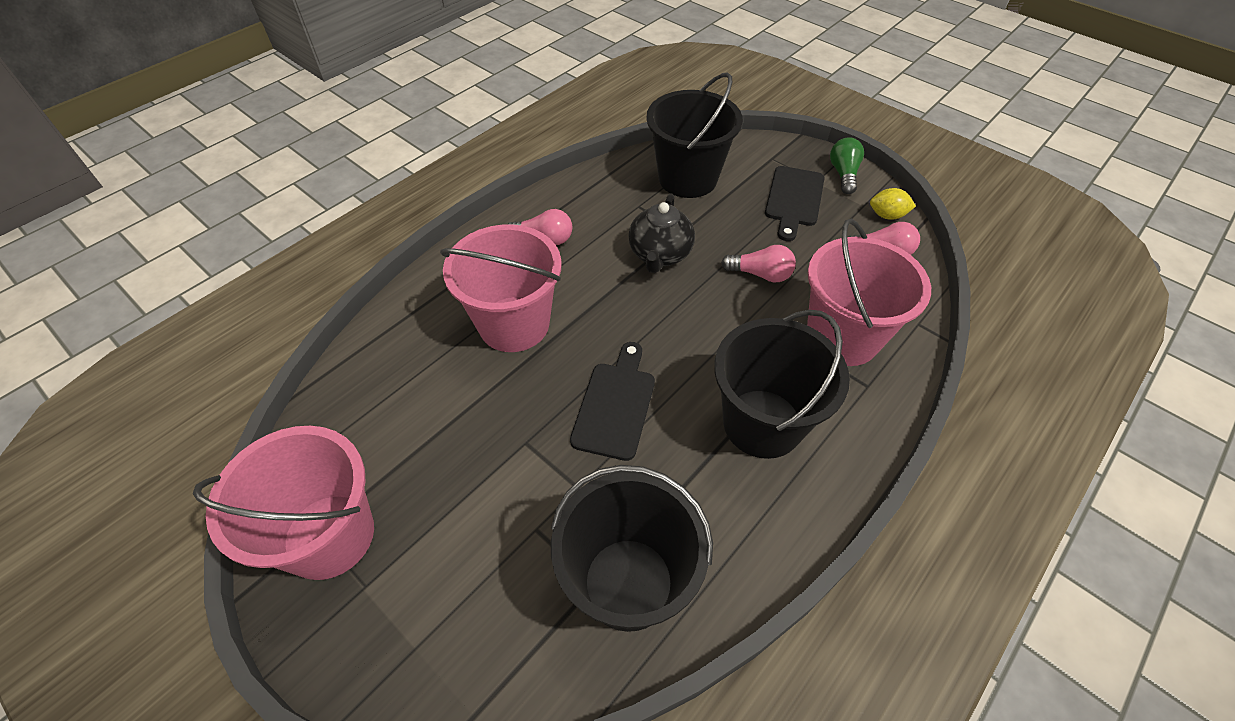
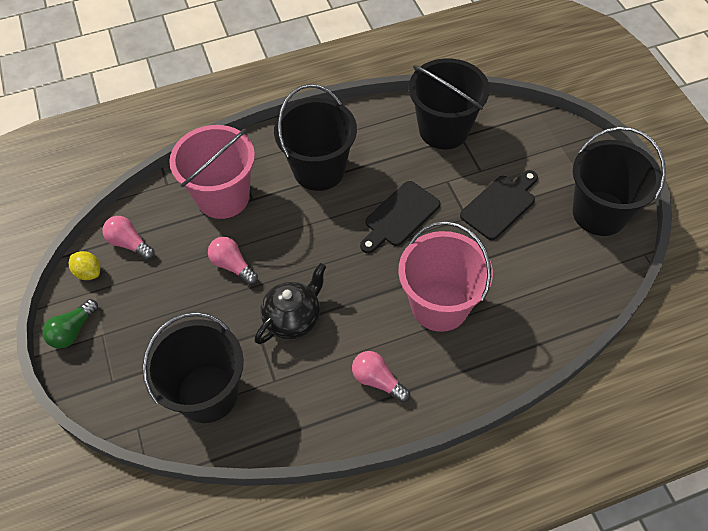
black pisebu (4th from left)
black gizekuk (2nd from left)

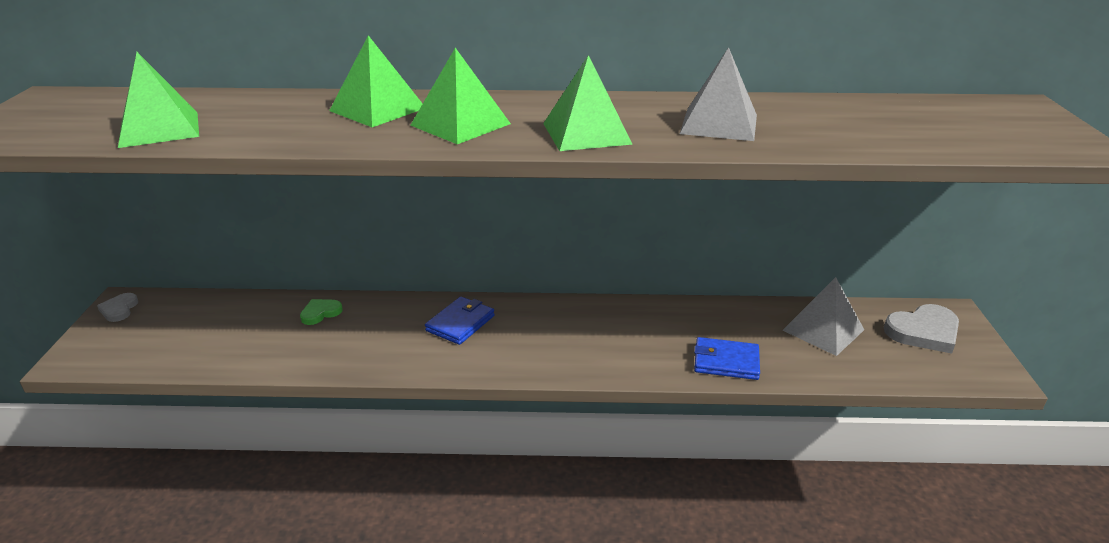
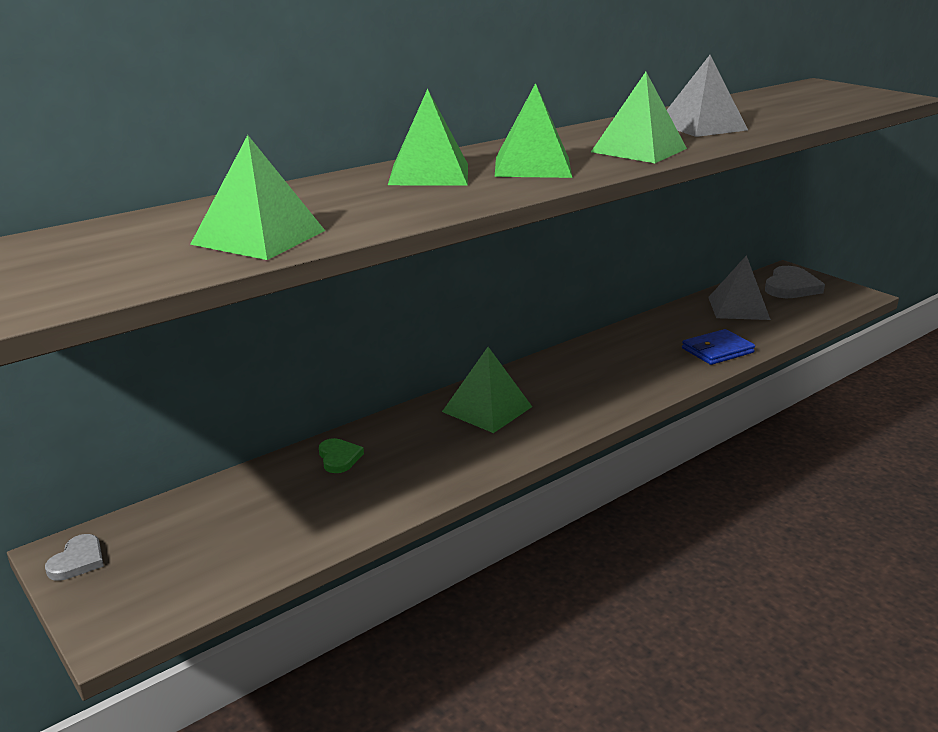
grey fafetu (1st from left)
green fafetu
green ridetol (3rd from left)

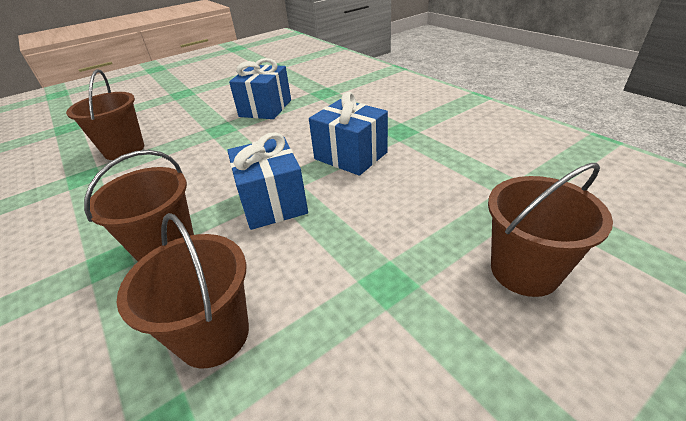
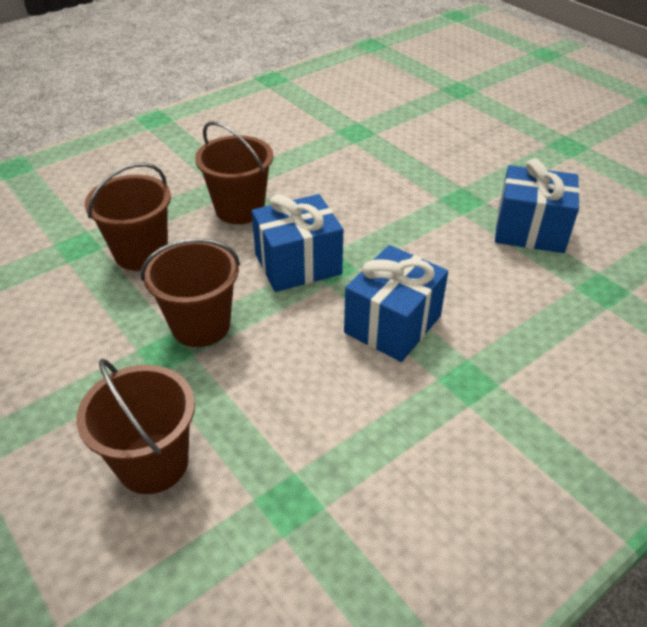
brown pisebu (3rd from left)

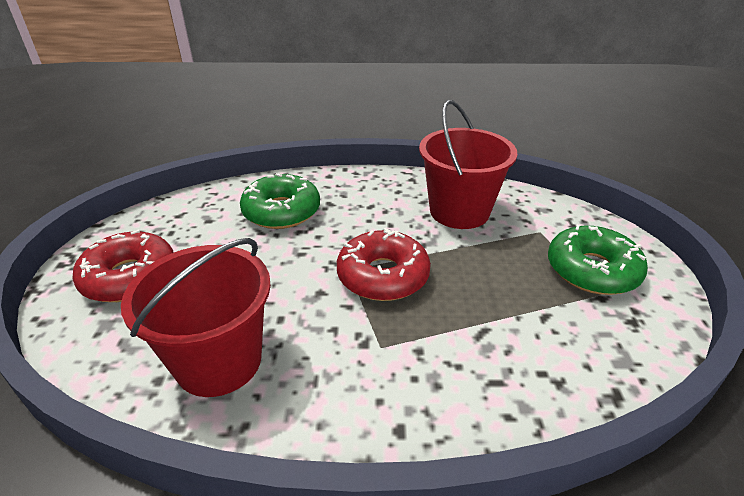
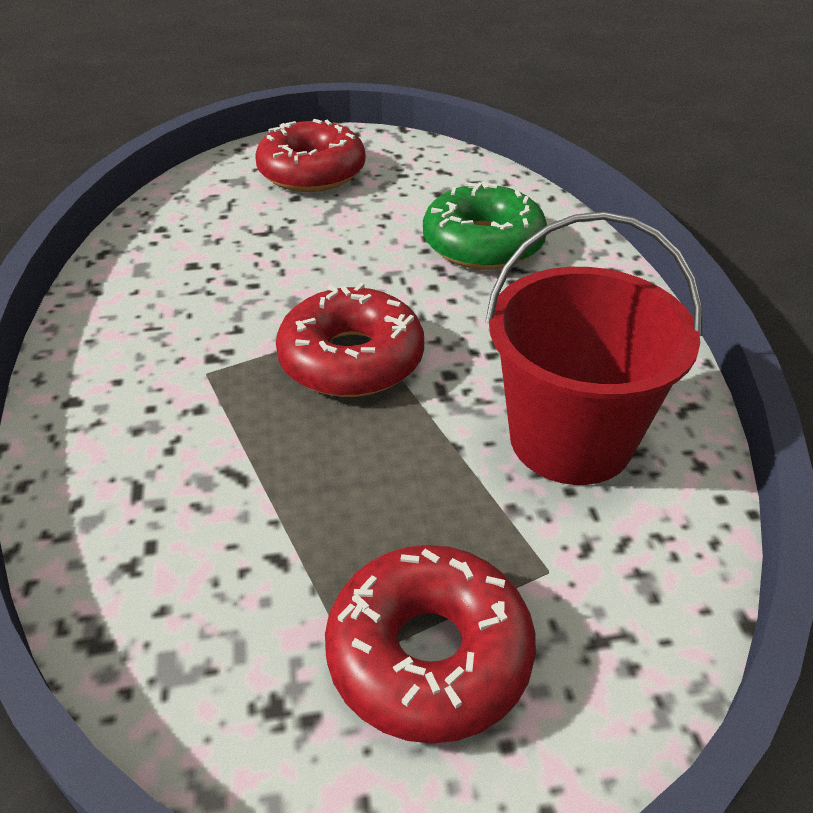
red pisebu (1st from left in the first image)
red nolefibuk (3rd from left)

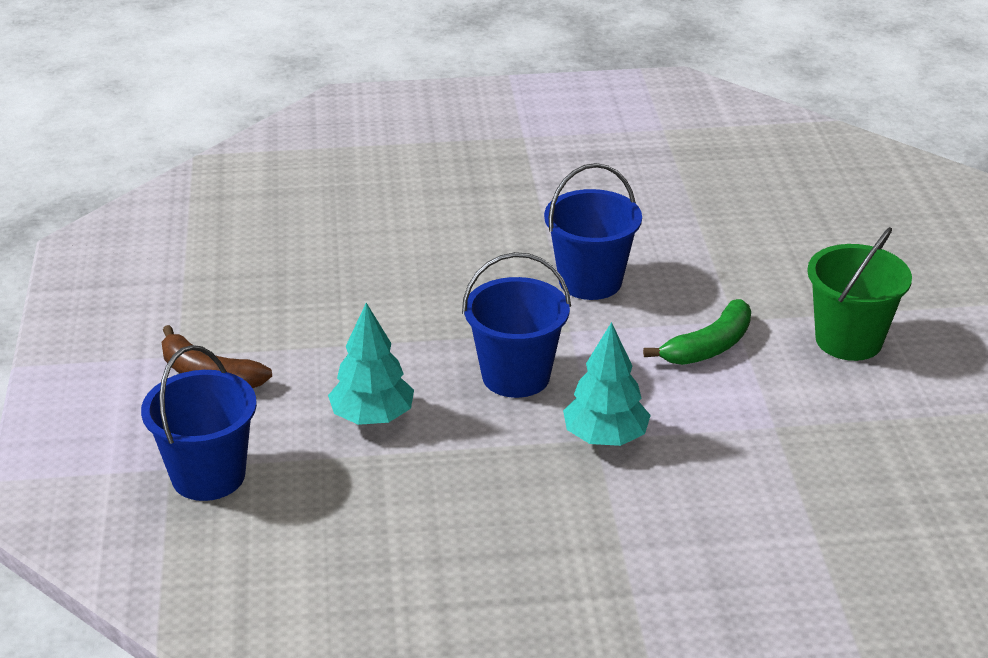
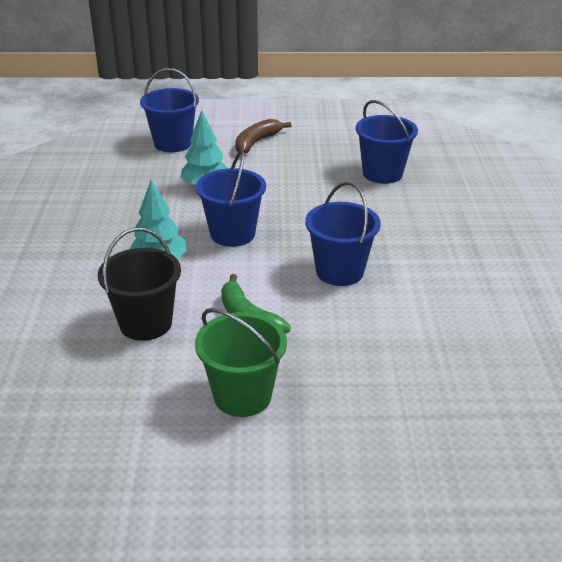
black pisebu
blue pisebu (4th from left)

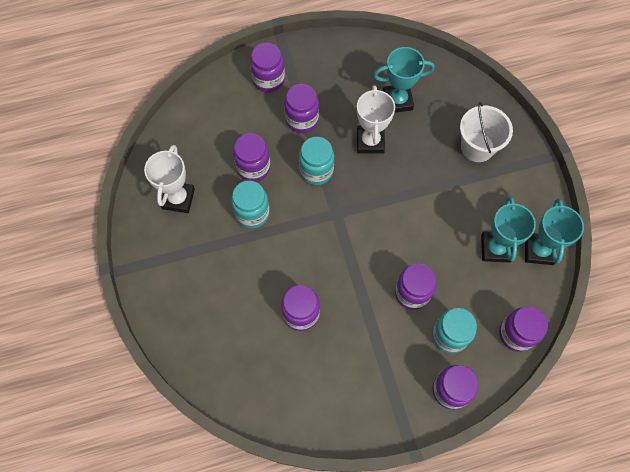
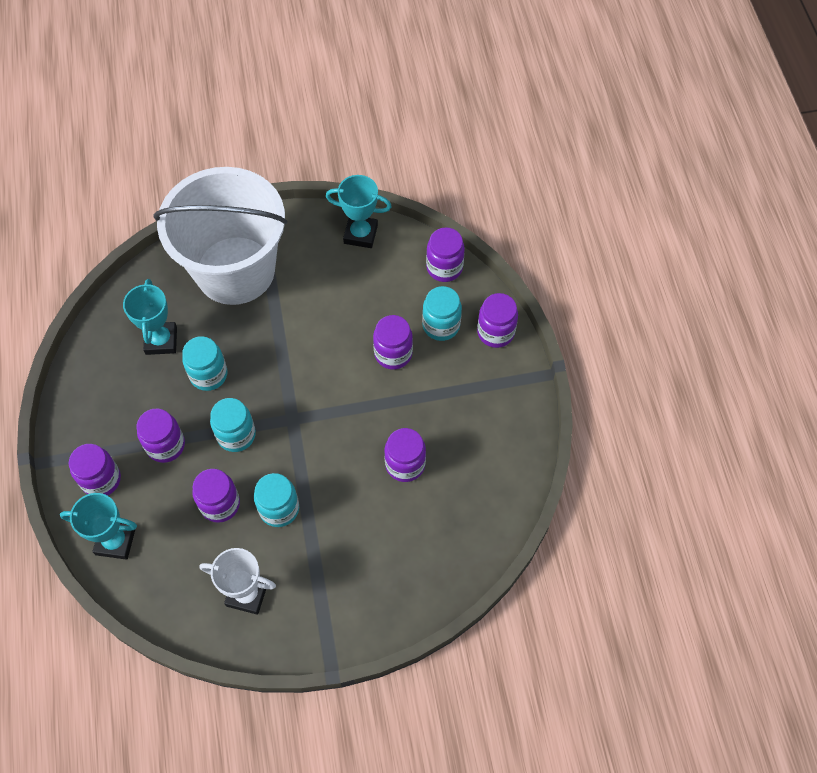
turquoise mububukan (1st from left)
white pisebu
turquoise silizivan (1st from left)

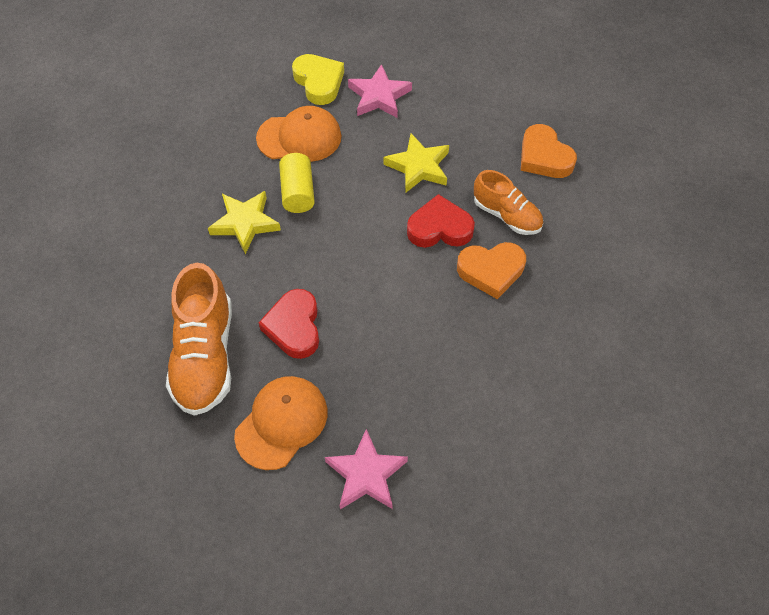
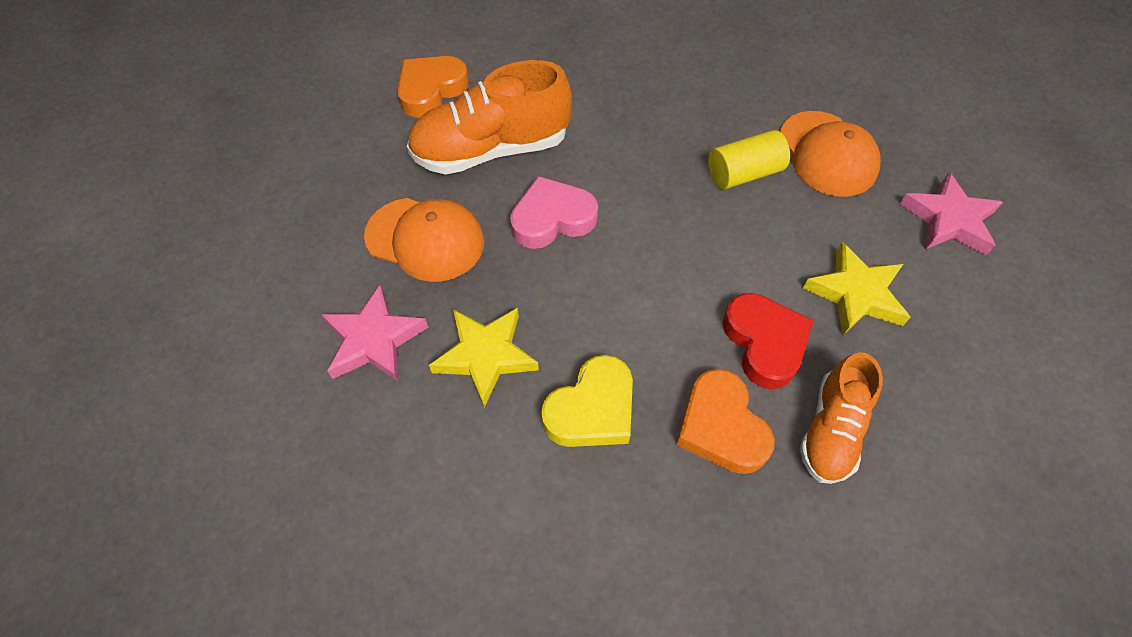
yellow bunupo (1st from left)
pink fafetu
yellow fafetu
orange fafetu (1st from left)

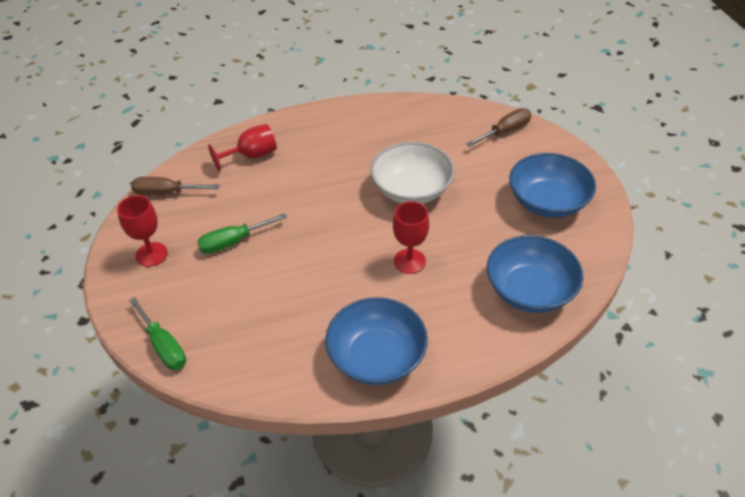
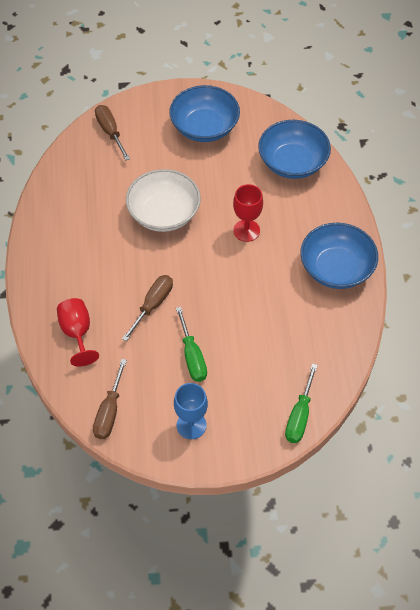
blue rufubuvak
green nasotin (2nd from left)
brown nasotin (3rd from left)

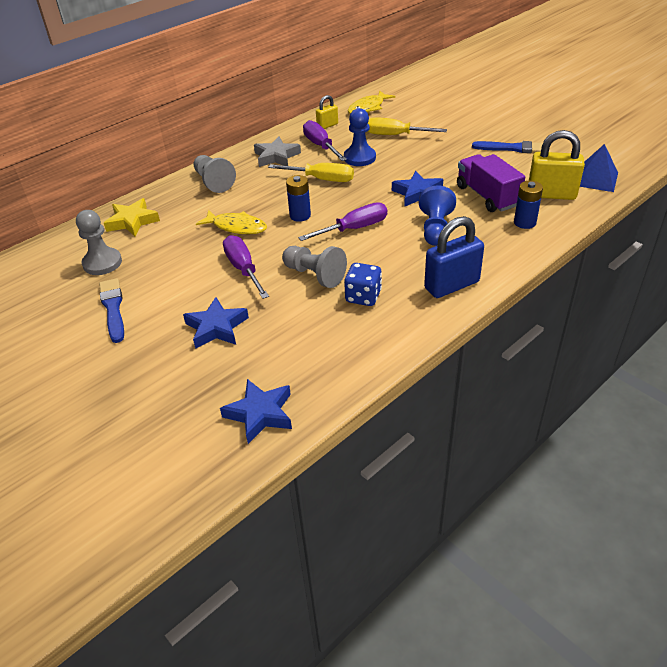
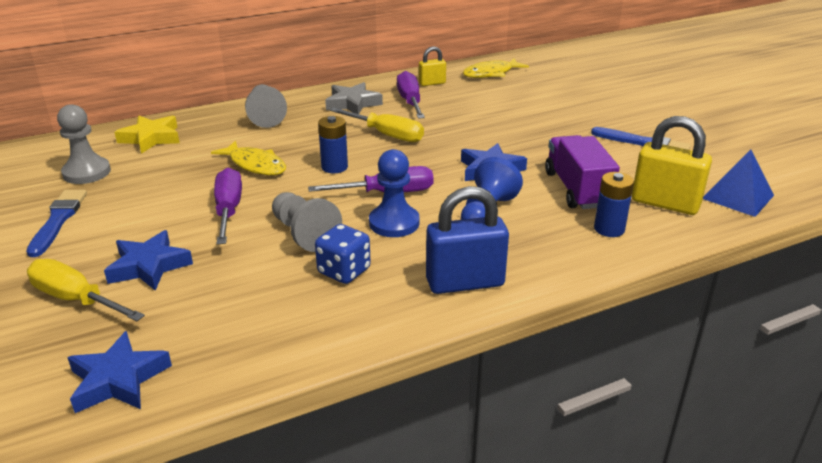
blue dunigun (1st from left)
yellow nasotin (1st from left)

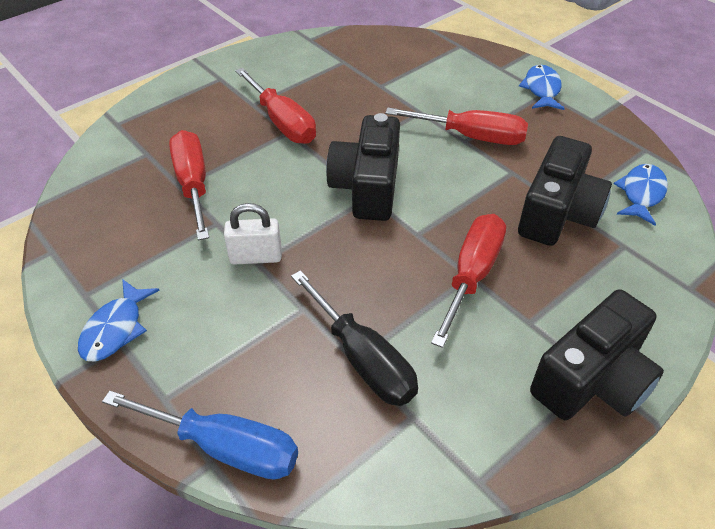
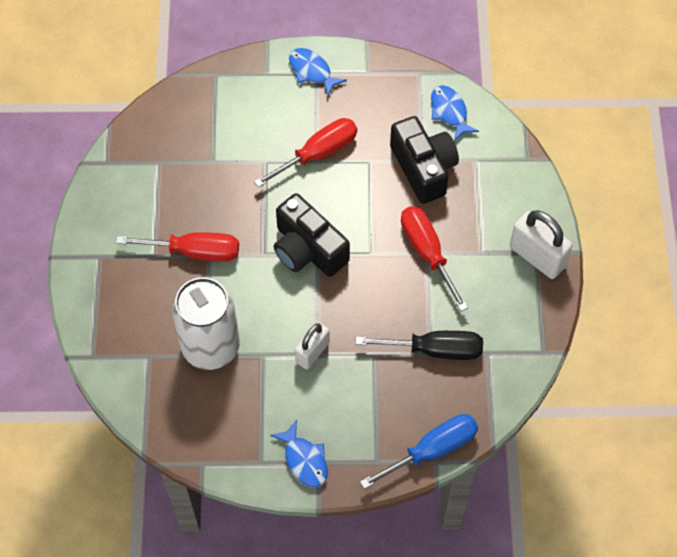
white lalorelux
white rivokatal (2nd from left)

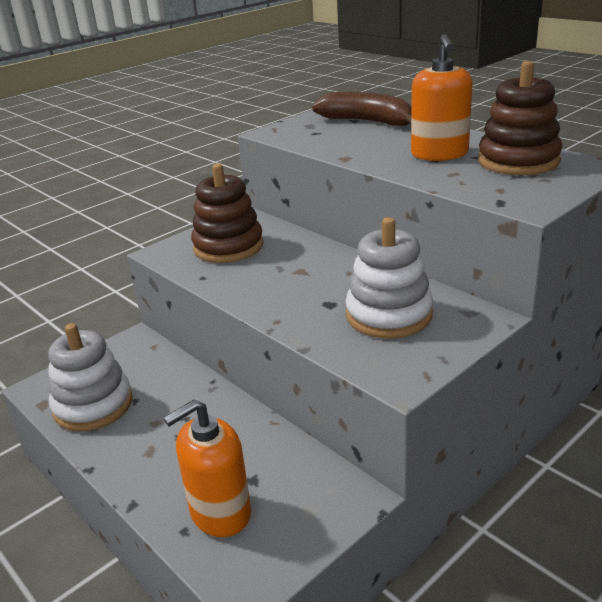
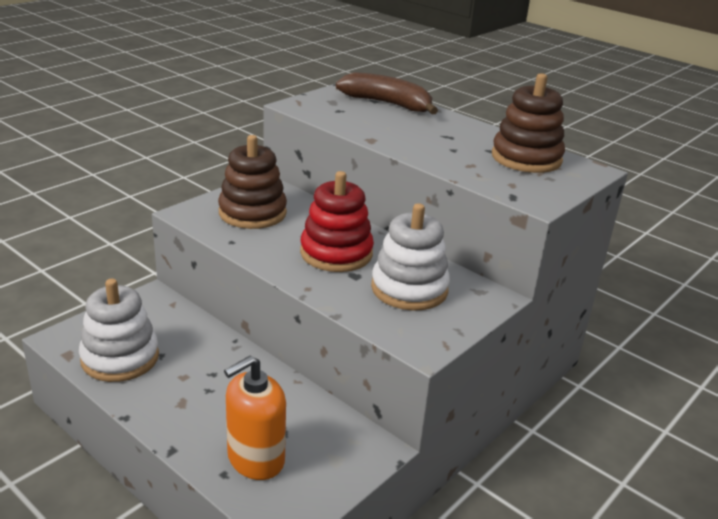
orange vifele (2nd from left in the first image)
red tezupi

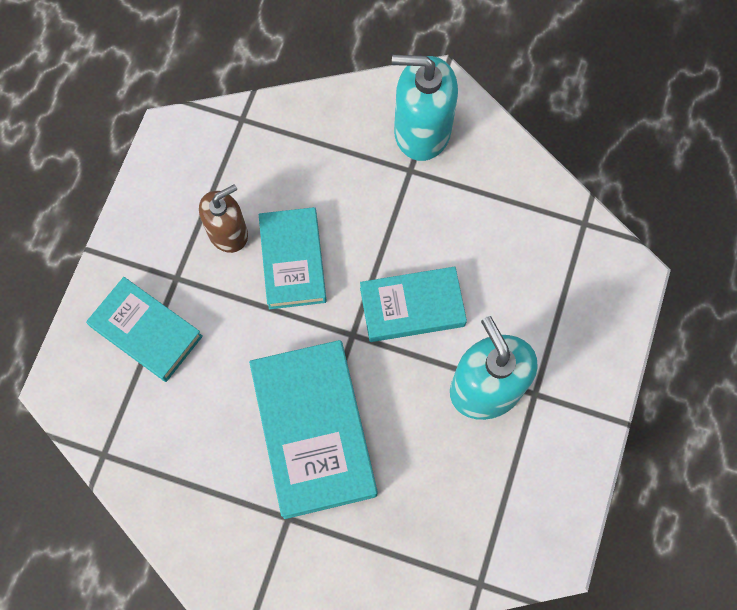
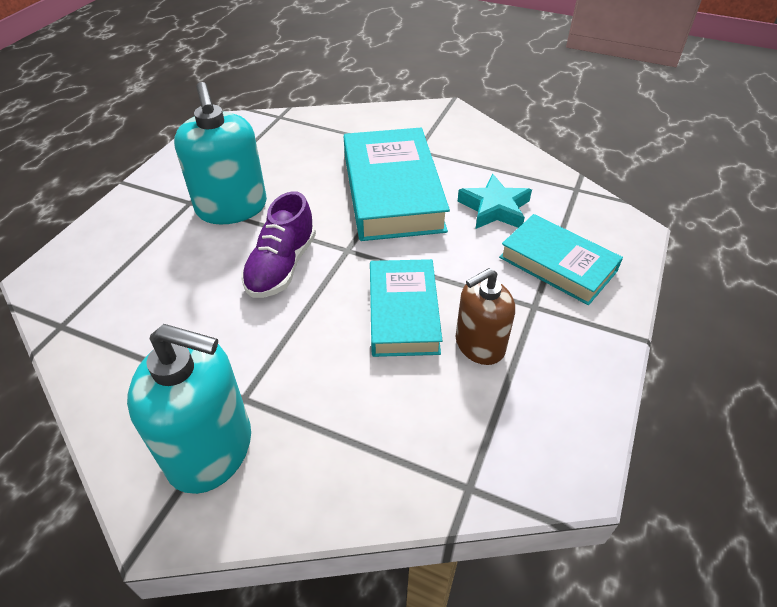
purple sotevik
turquoise bunupo

